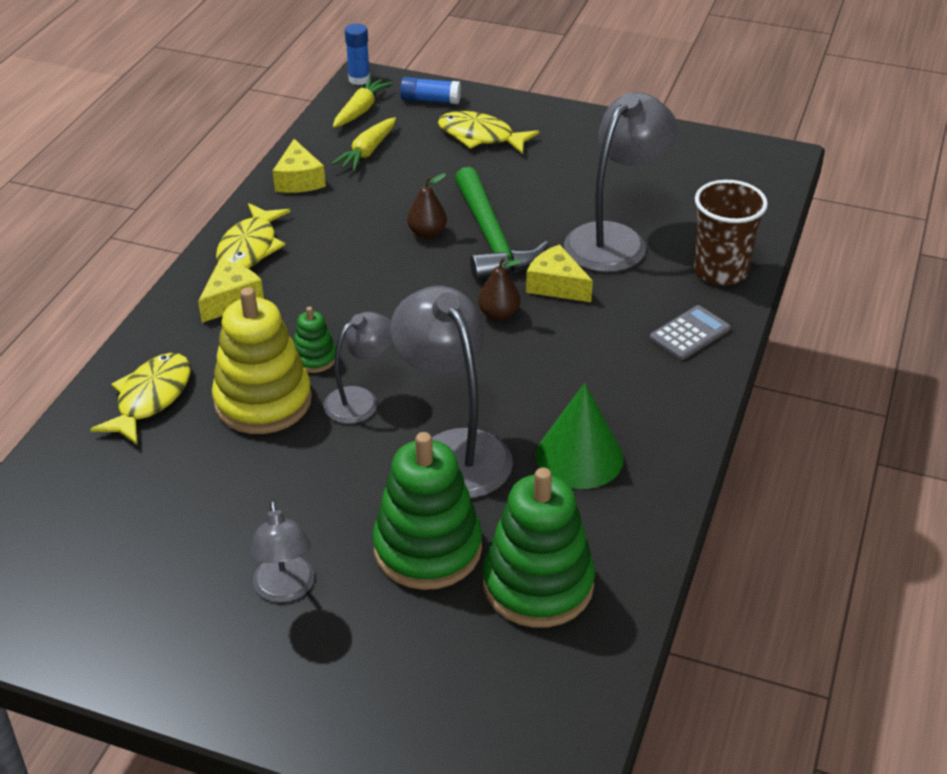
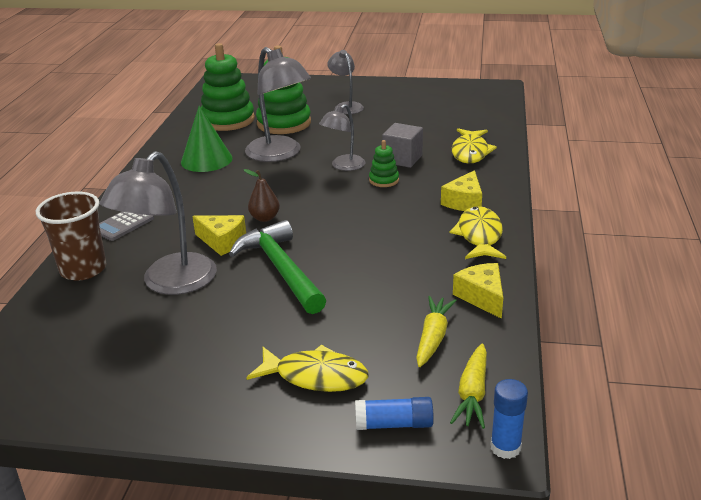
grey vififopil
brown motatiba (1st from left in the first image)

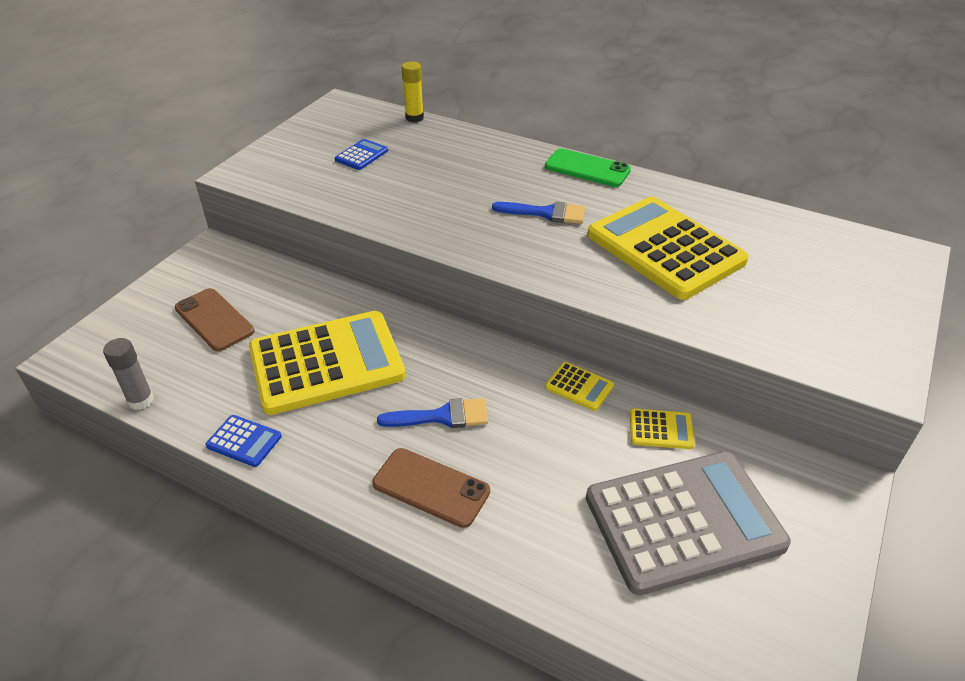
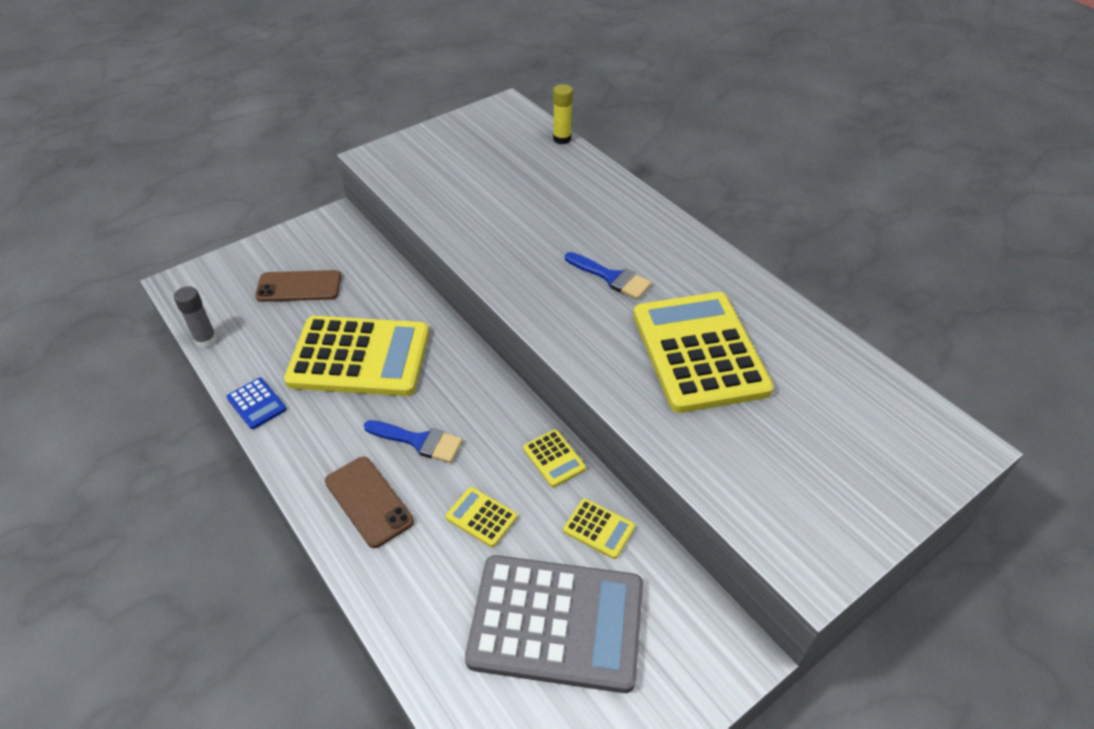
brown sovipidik (1st from left)
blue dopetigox (2nd from left in the first image)
green sovipidik
yellow dopetigox (2nd from left)

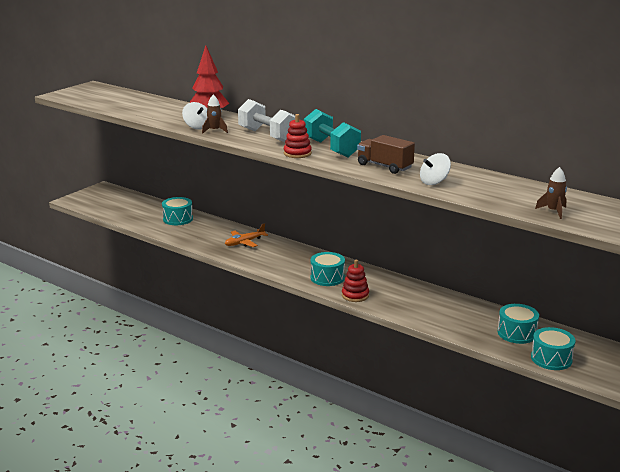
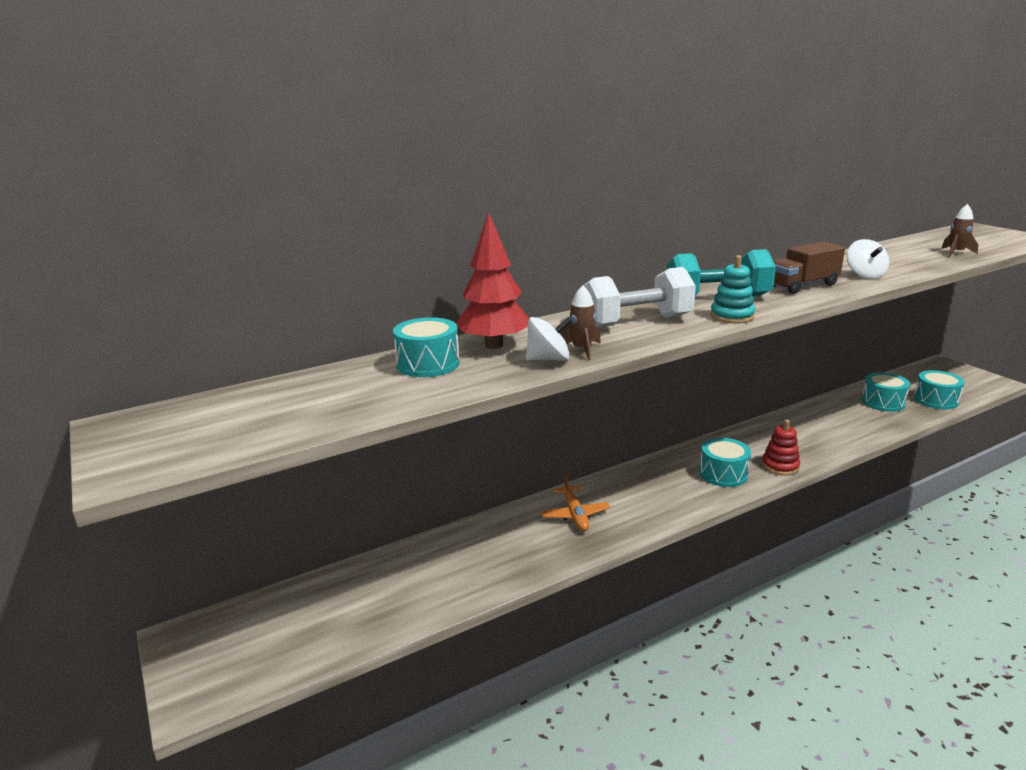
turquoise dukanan (1st from left)
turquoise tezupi

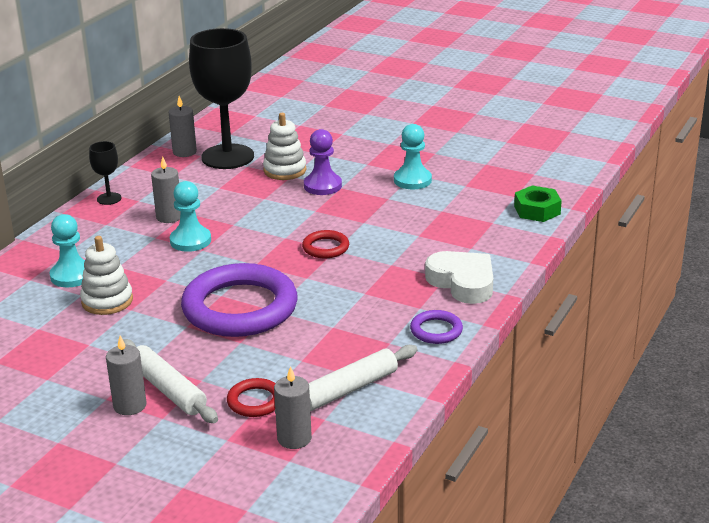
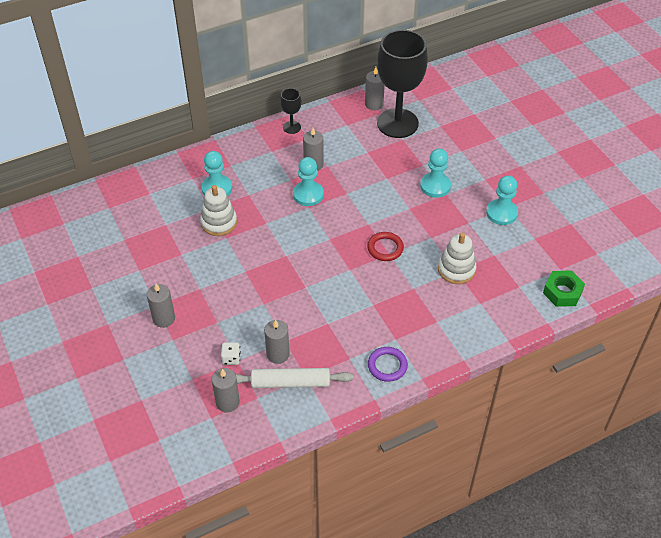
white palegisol (1st from left in the first image)
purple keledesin (1st from left in the first image)
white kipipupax
white tezupi (2nd from left)
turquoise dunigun (3rd from left)
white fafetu
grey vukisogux (3rd from left)

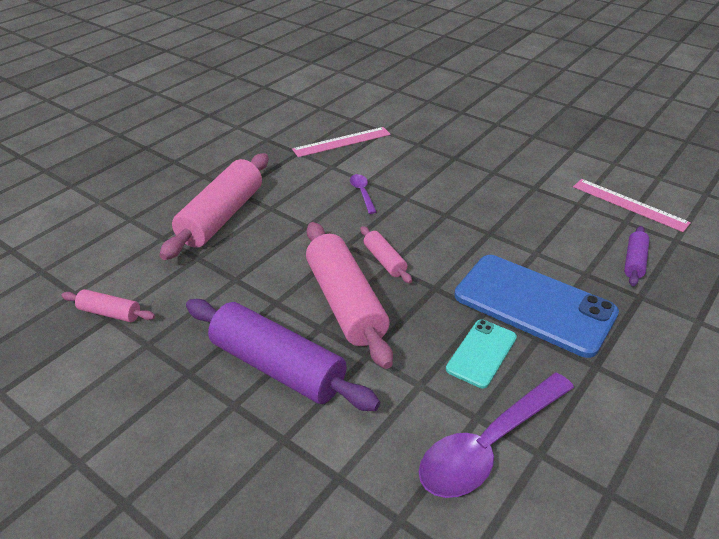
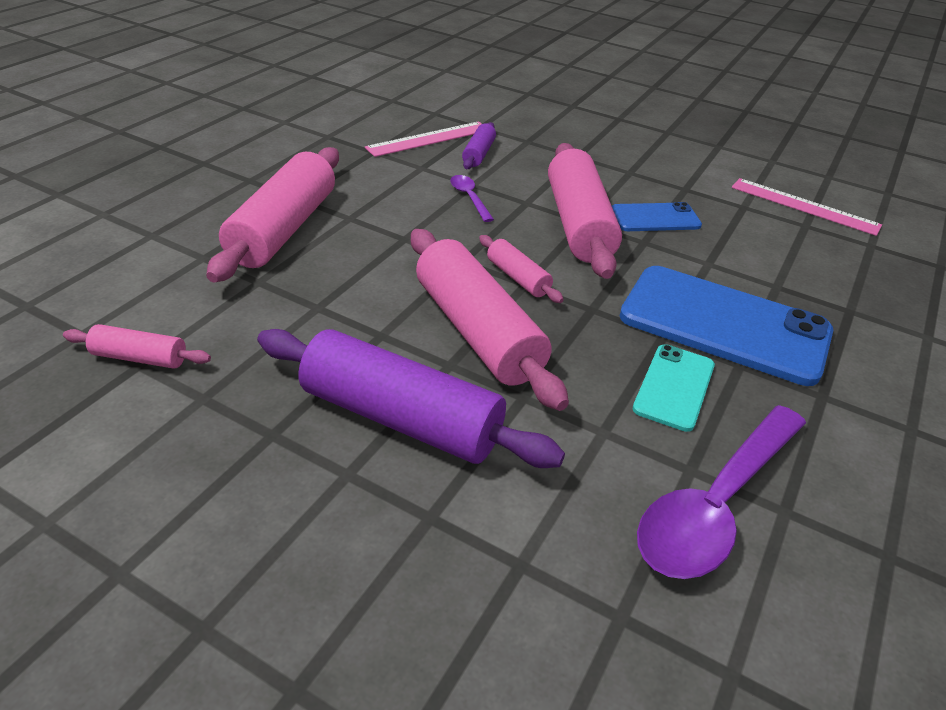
purple palegisol (2nd from left)
pink palegisol (5th from left)
blue sovipidik (1st from left)

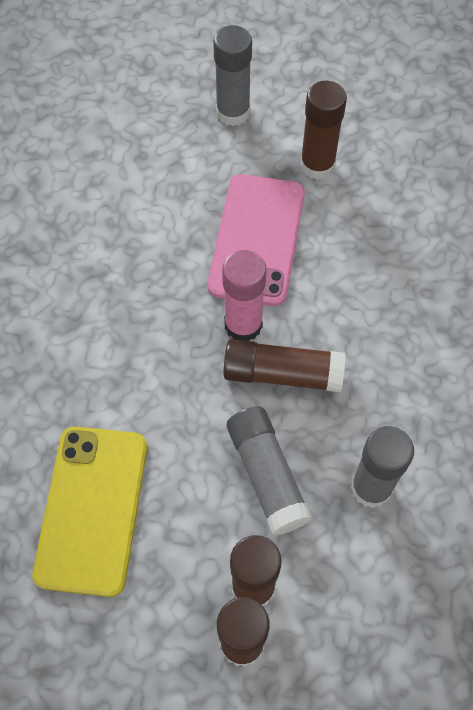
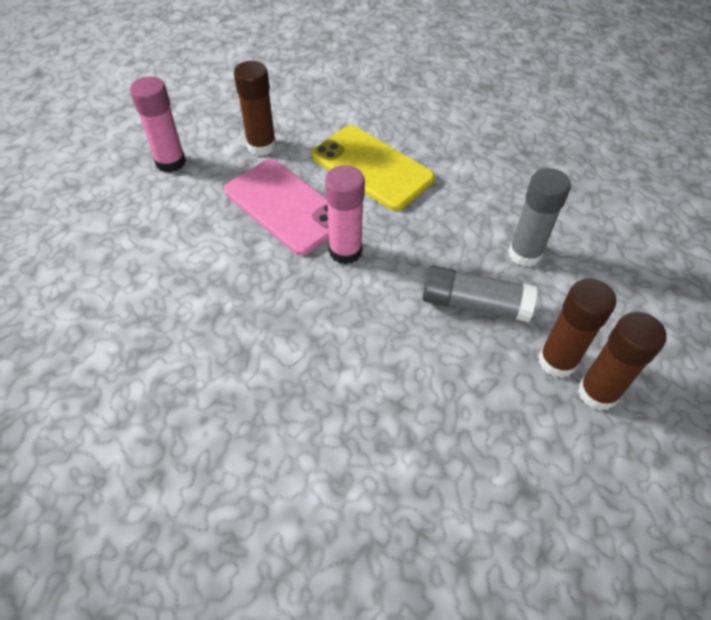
yellow sovipidik
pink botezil (1st from left)
brown botezil (3rd from left in the first image)

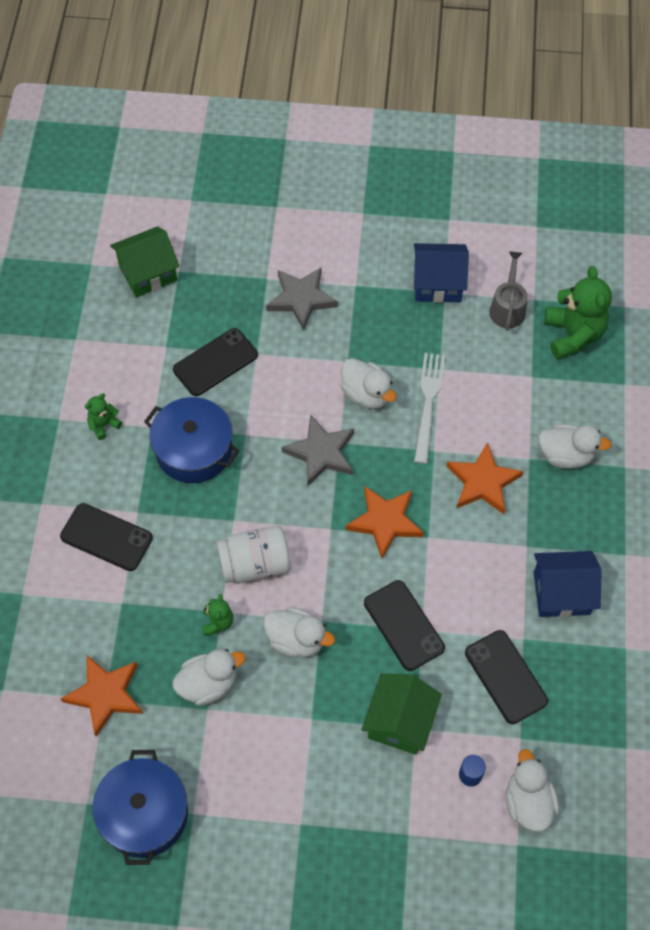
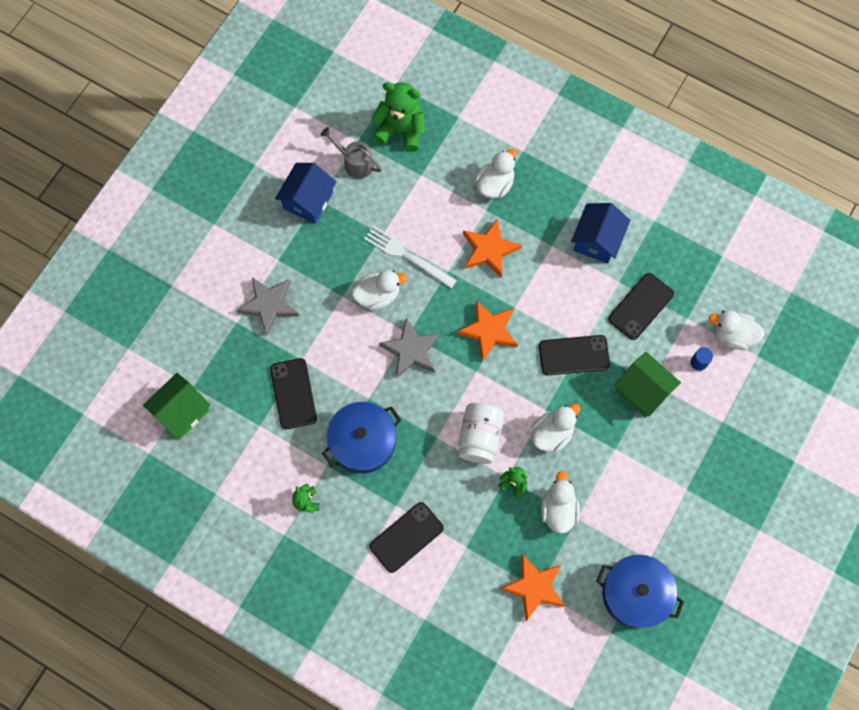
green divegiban (1st from left)
black sovipidik (4th from left)

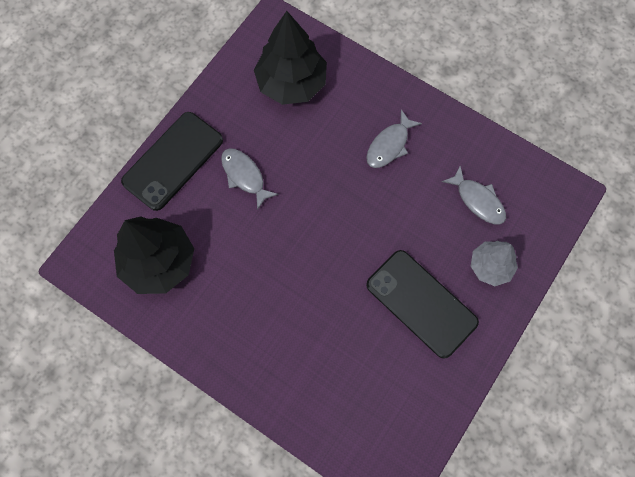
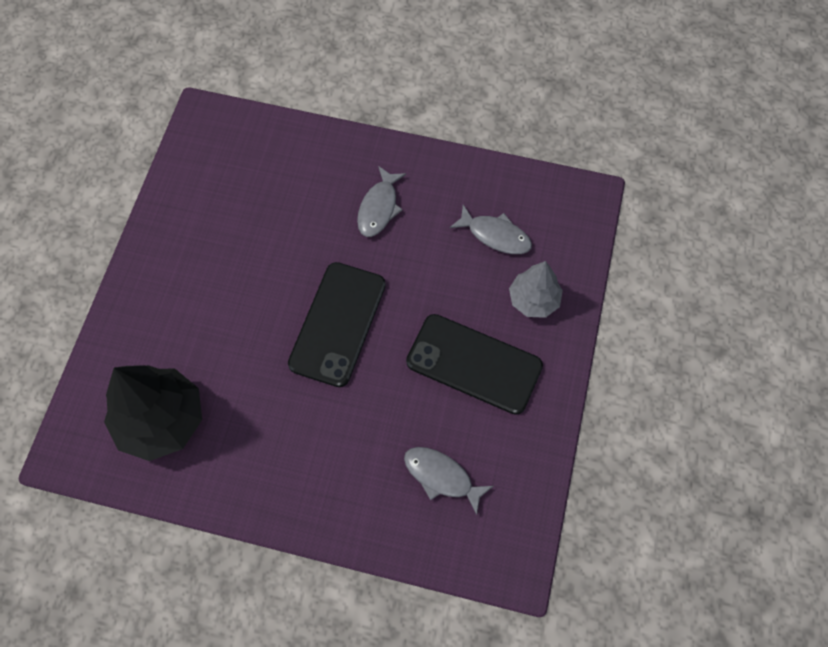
black sovipidik (1st from left)
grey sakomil (2nd from left)
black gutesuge (2nd from left in the first image)

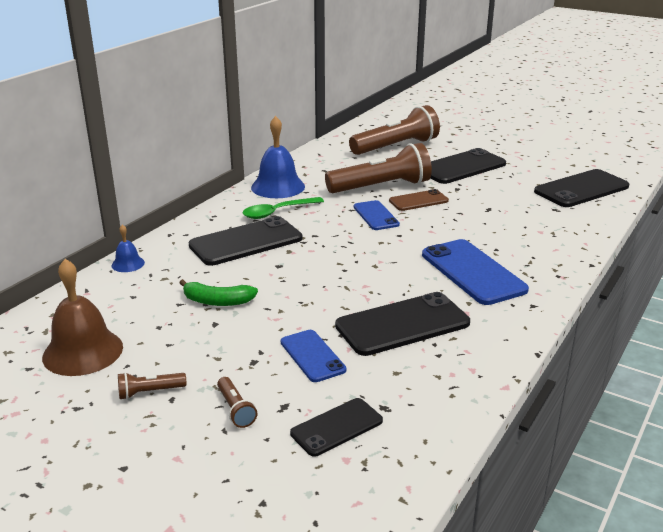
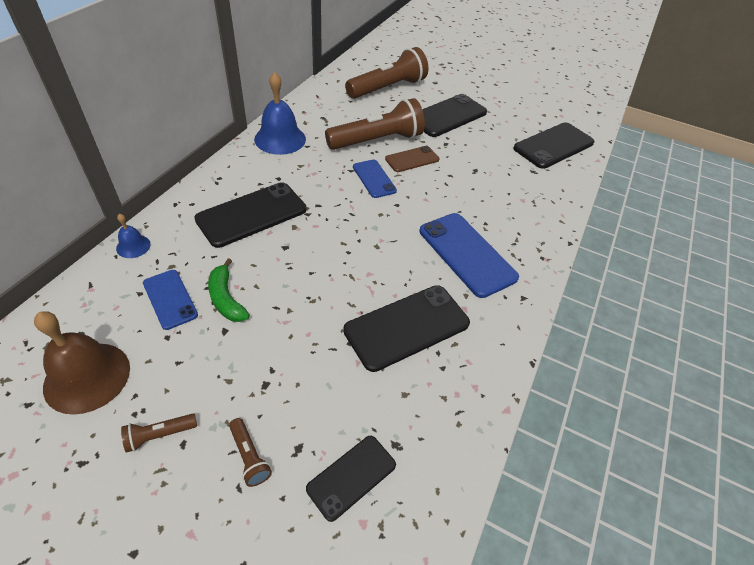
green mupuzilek
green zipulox
blue sovipidik (1st from left)

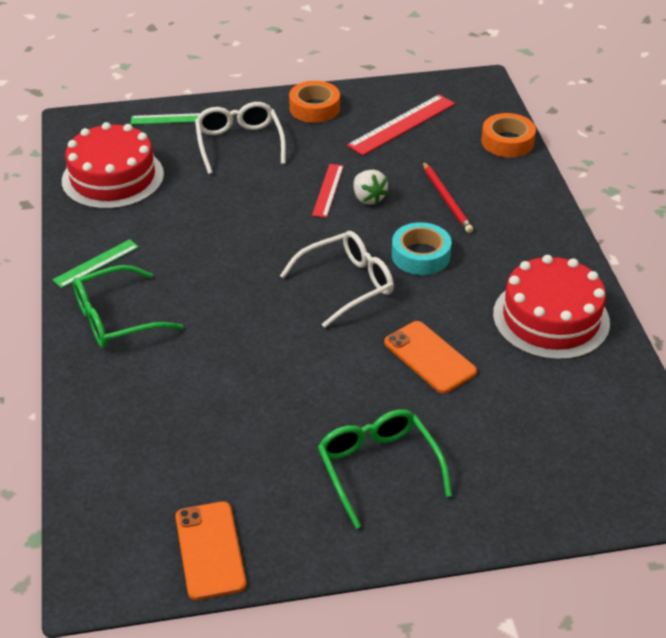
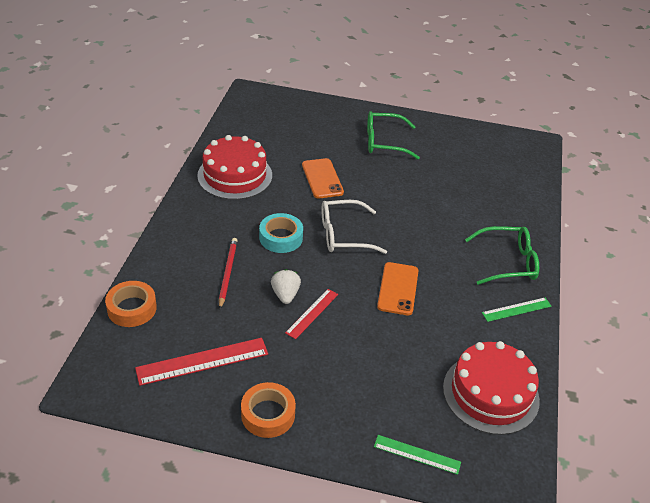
orange sovipidik (2nd from left)
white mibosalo (1st from left in the first image)
green mibosalo (1st from left)

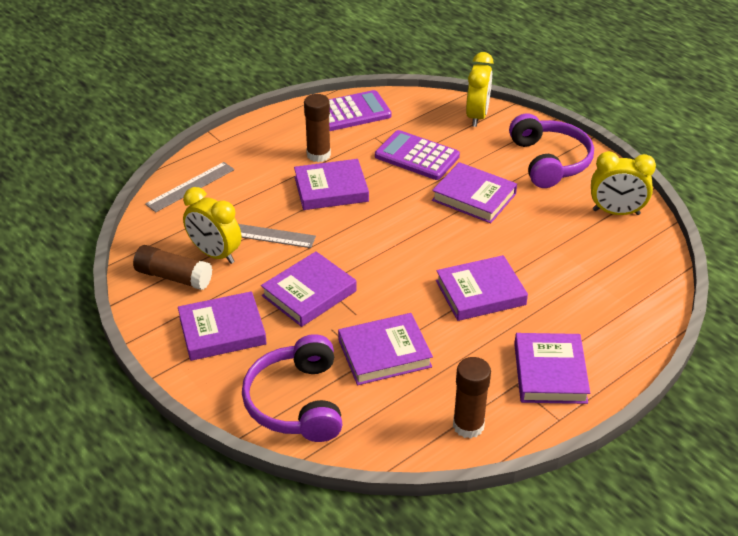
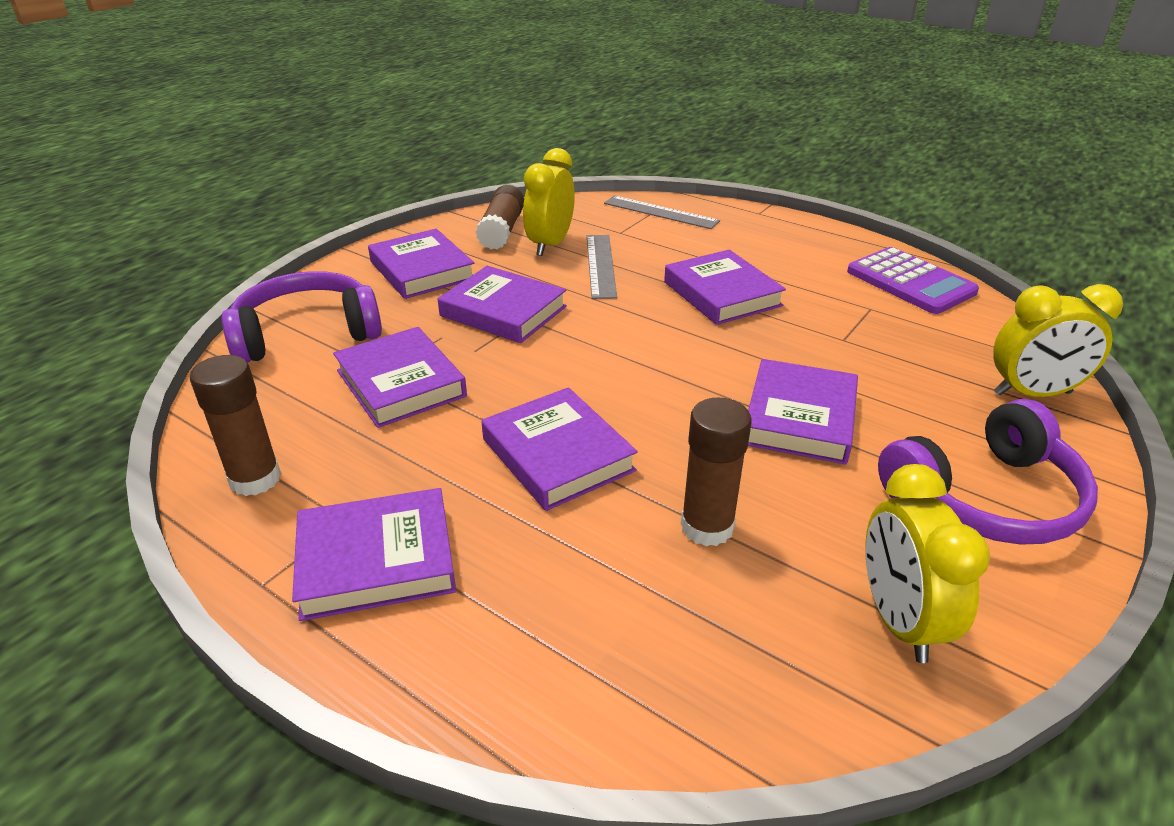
brown botezil (3rd from left)
purple dopetigox (2nd from left in the first image)

